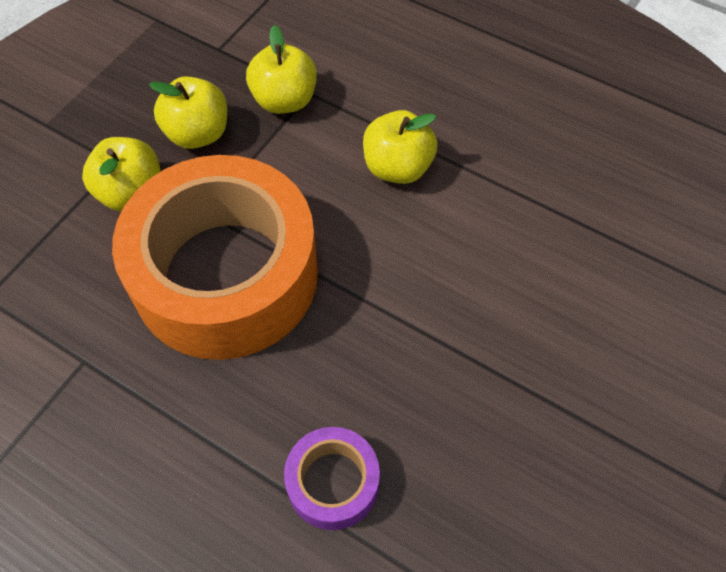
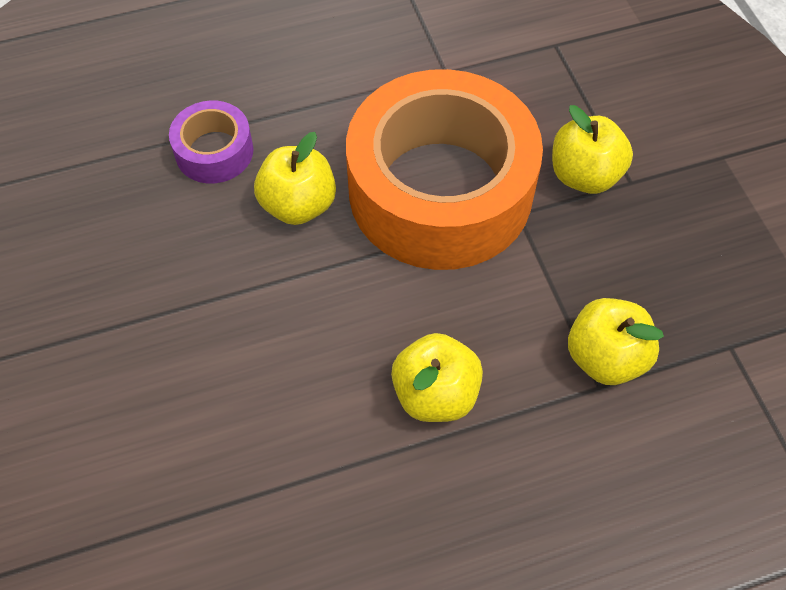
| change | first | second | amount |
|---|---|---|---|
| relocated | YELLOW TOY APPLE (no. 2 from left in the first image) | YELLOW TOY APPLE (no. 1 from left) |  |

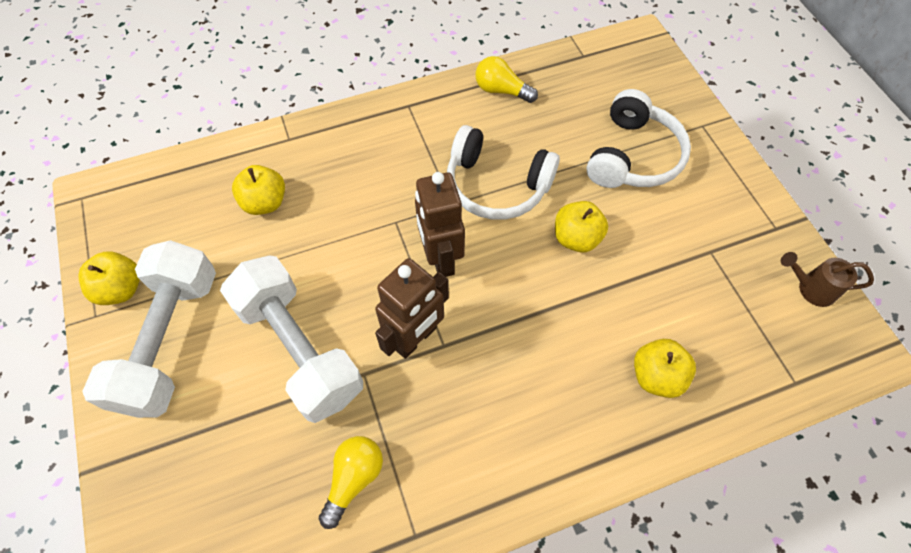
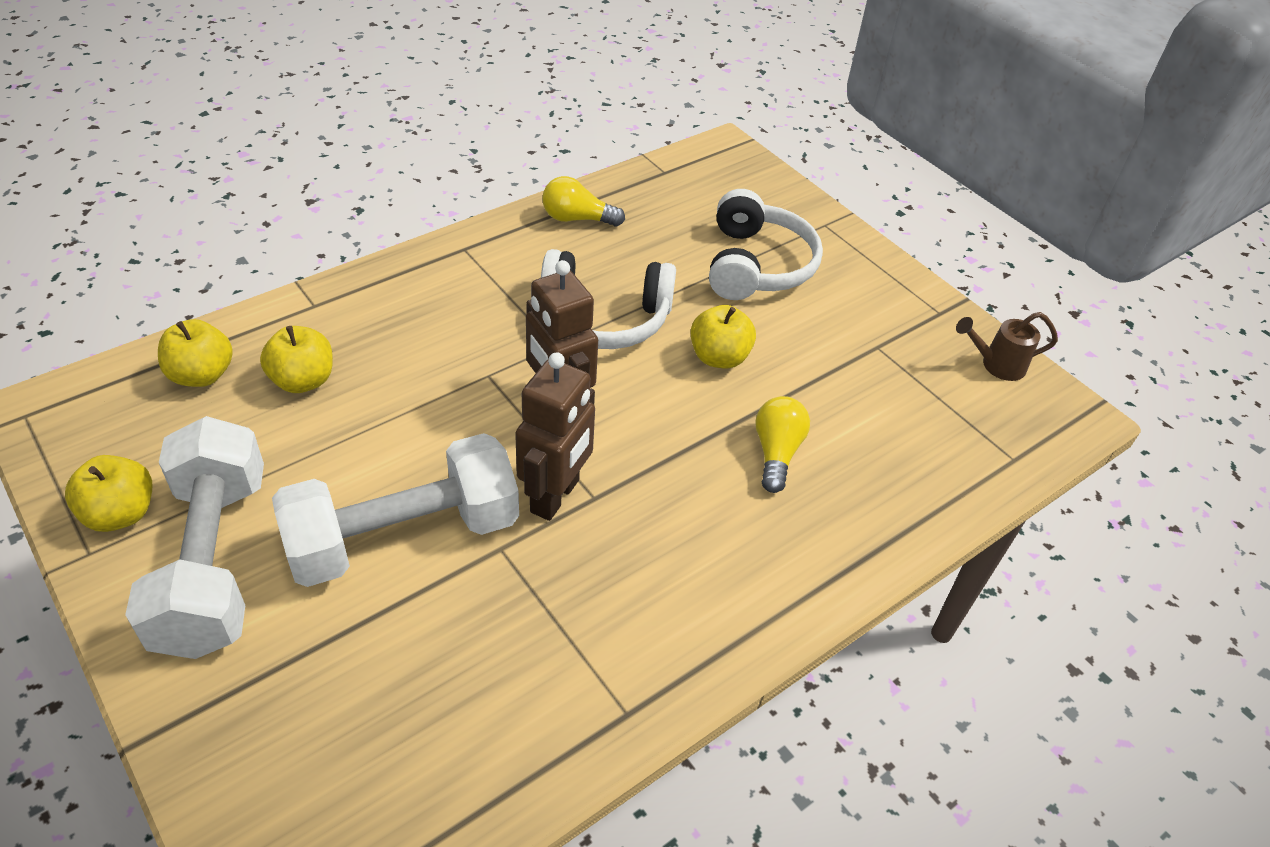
| change | first | second | amount |
|---|---|---|---|
| relocated | YELLOW TOY APPLE (no. 4 from left in the first image) | YELLOW TOY APPLE (no. 2 from left) |  |
| spun | WHITE DUMBBELL (no. 2 from left) |  | 60 degrees counterclockwise |
| relocated | YELLOW BULB (no. 1 from left in the first image) | YELLOW BULB (no. 2 from left) |  |

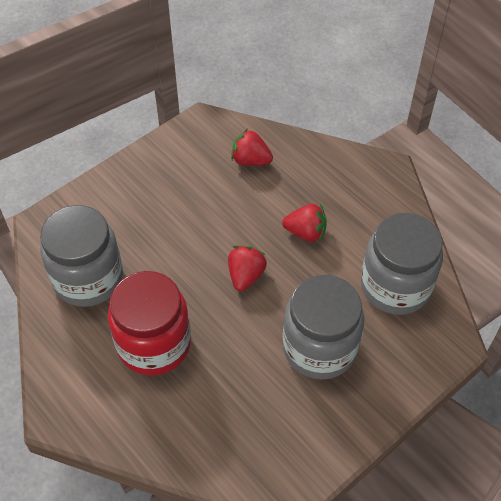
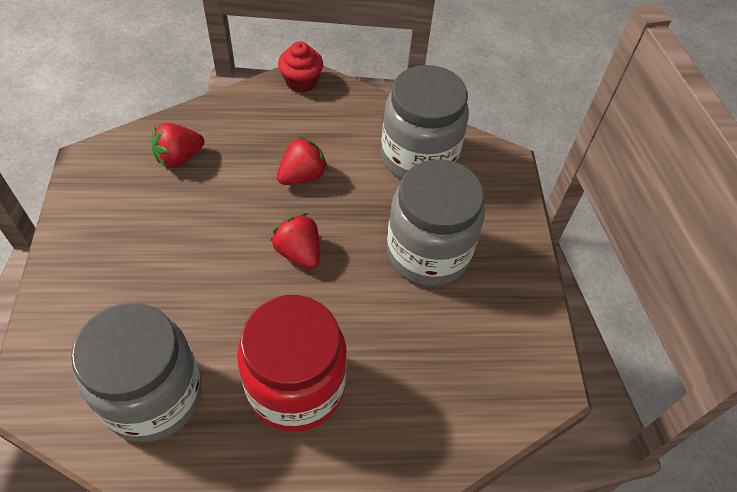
| change | first | second | amount |
|---|---|---|---|
| appeared |  | CRIMSON MUFFIN |  |

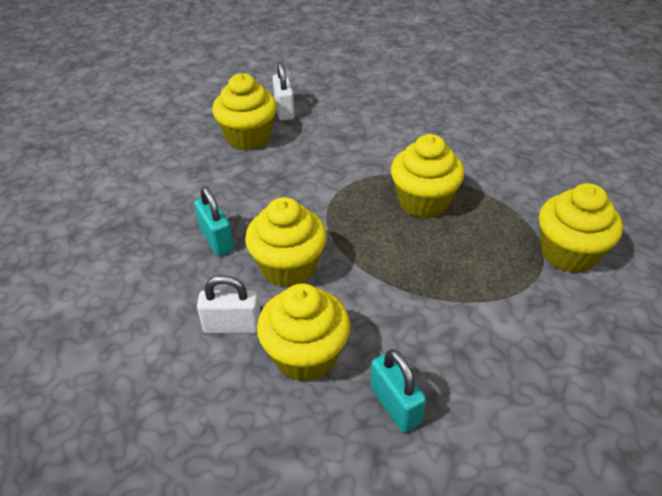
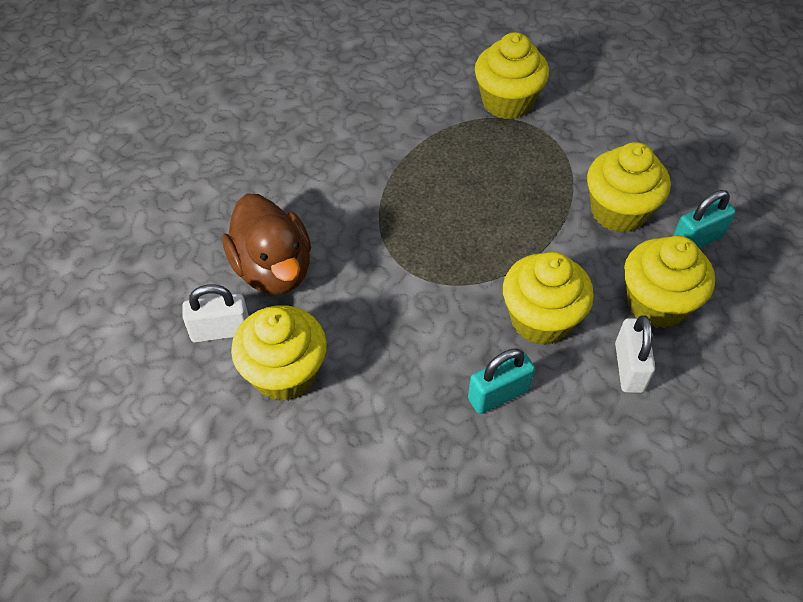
| change | first | second | amount |
|---|---|---|---|
| appeared |  | DARK BROWN RUBBER DUCK |  |
| relocated | YELLOW MUFFIN (no. 4 from left) |  |  |

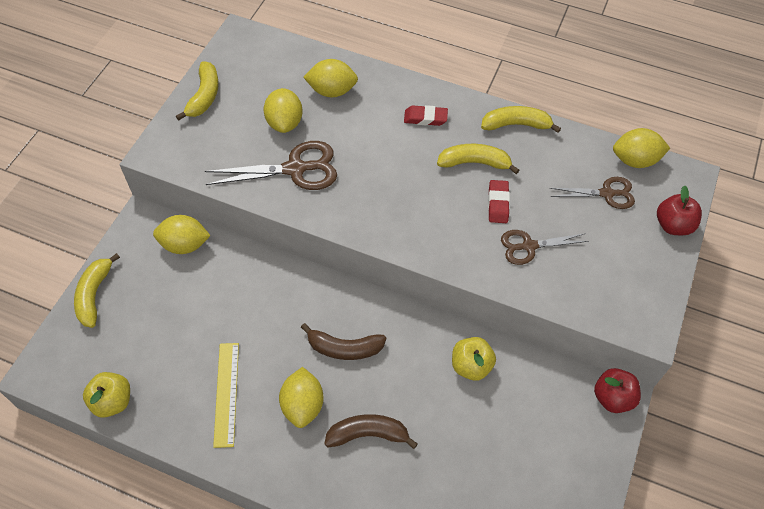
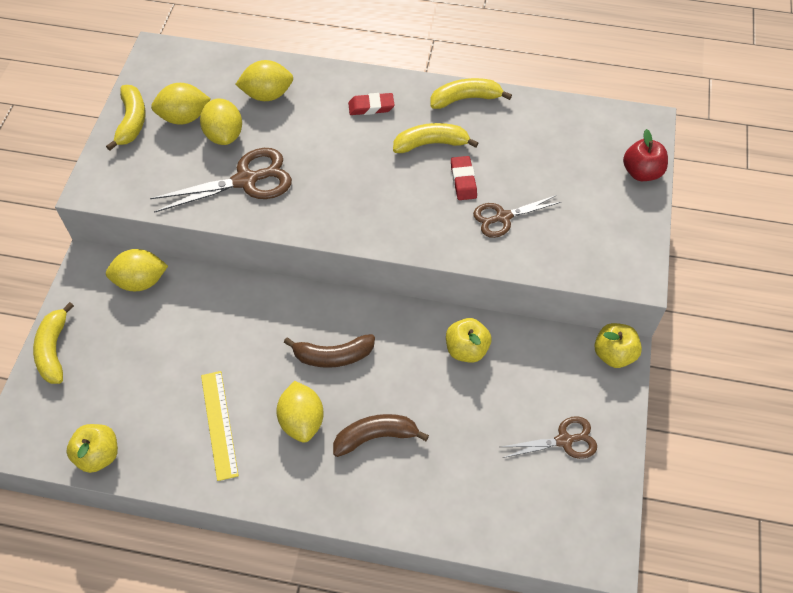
| change | first | second | amount |
|---|---|---|---|
| relocated | YELLOW LEMON (no. 5 from left in the first image) | YELLOW LEMON (no. 2 from left) |  |
| relocated | DARK BROWN SHEARS (no. 3 from left) |  |  |
| colour | CRIMSON TOY APPLE (no. 1 from left) | YELLOW TOY APPLE (no. 3 from left) |  |

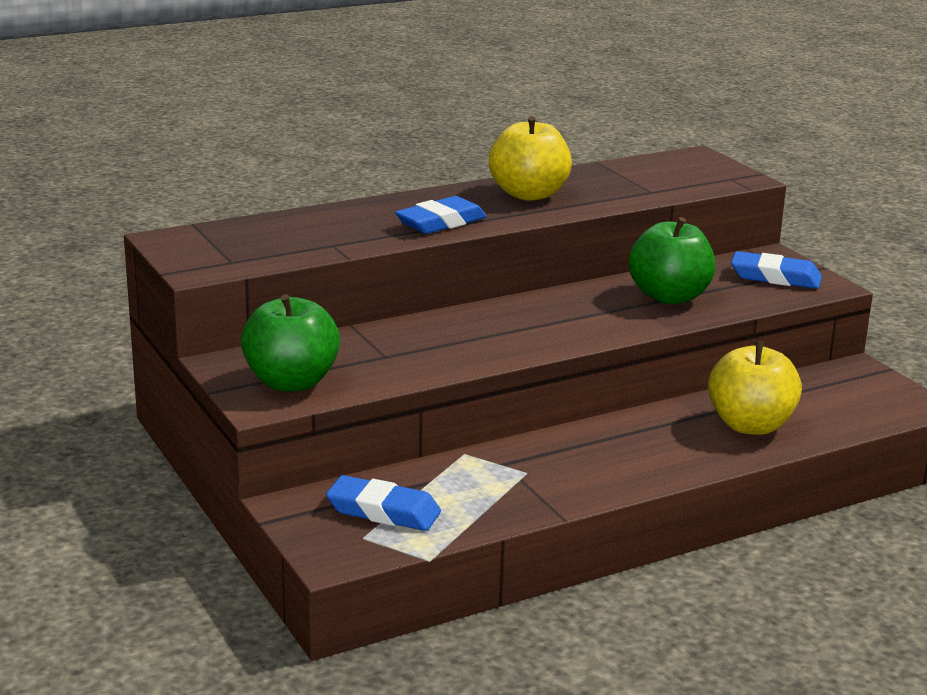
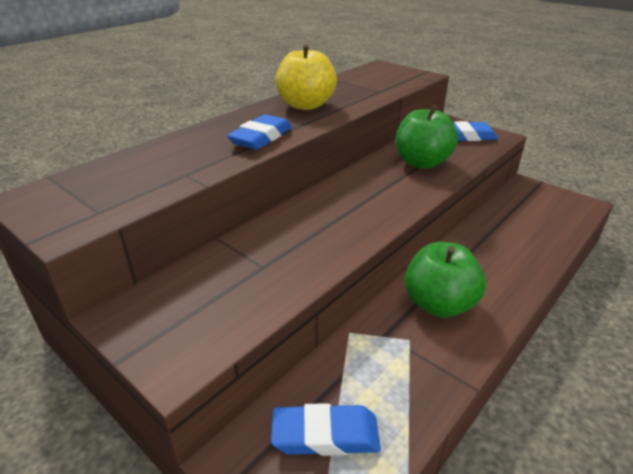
| change | first | second | amount |
|---|---|---|---|
| relocated | EMERALD TOY APPLE (no. 1 from left in the first image) | EMERALD TOY APPLE (no. 2 from left) |  |
| missing | YELLOW TOY APPLE (no. 2 from left) |  |  |

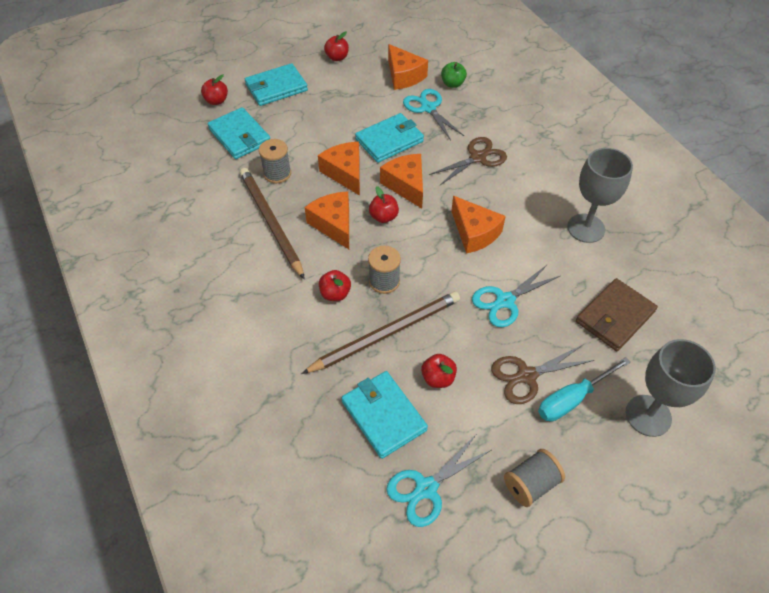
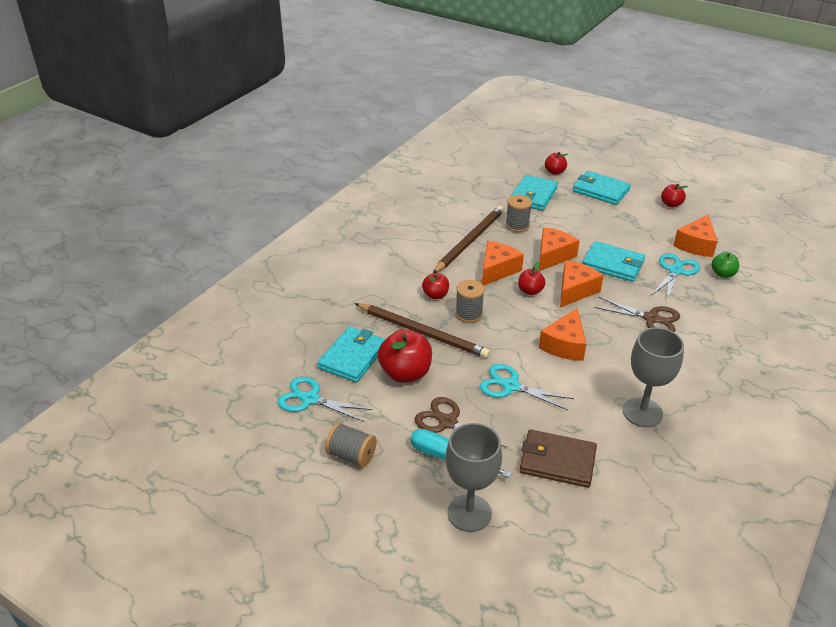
| change | first | second | amount |
|---|---|---|---|
| size | CRIMSON TOY APPLE (no. 5 from left in the first image) | CRIMSON TOY APPLE (no. 1 from left) | x1.79 |

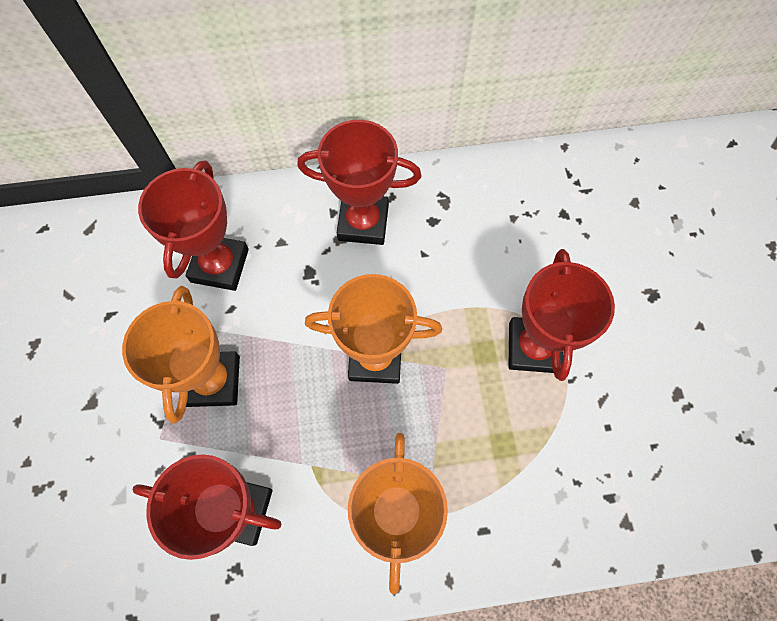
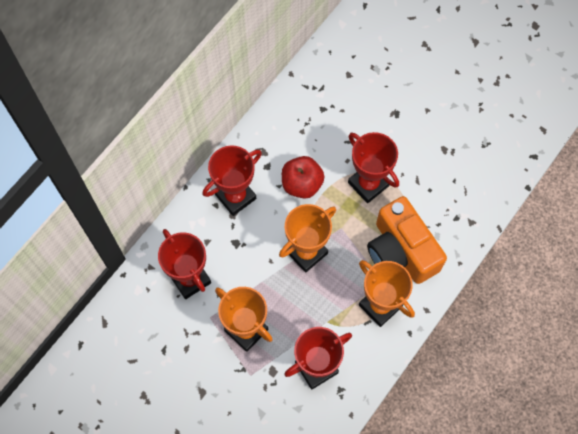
| change | first | second | amount |
|---|---|---|---|
| appeared |  | CRIMSON TOY APPLE |  |
| appeared |  | ORANGE-COLOURED CAMERA |  |

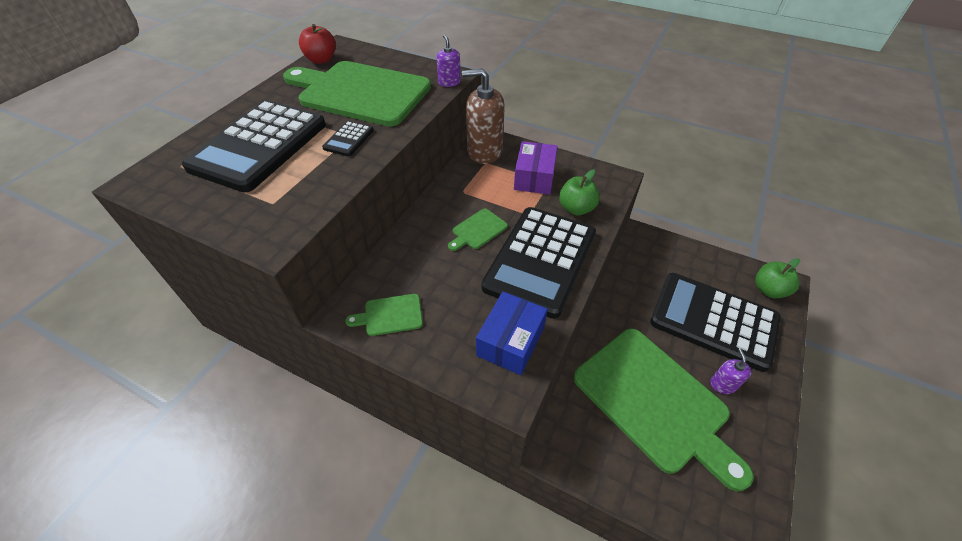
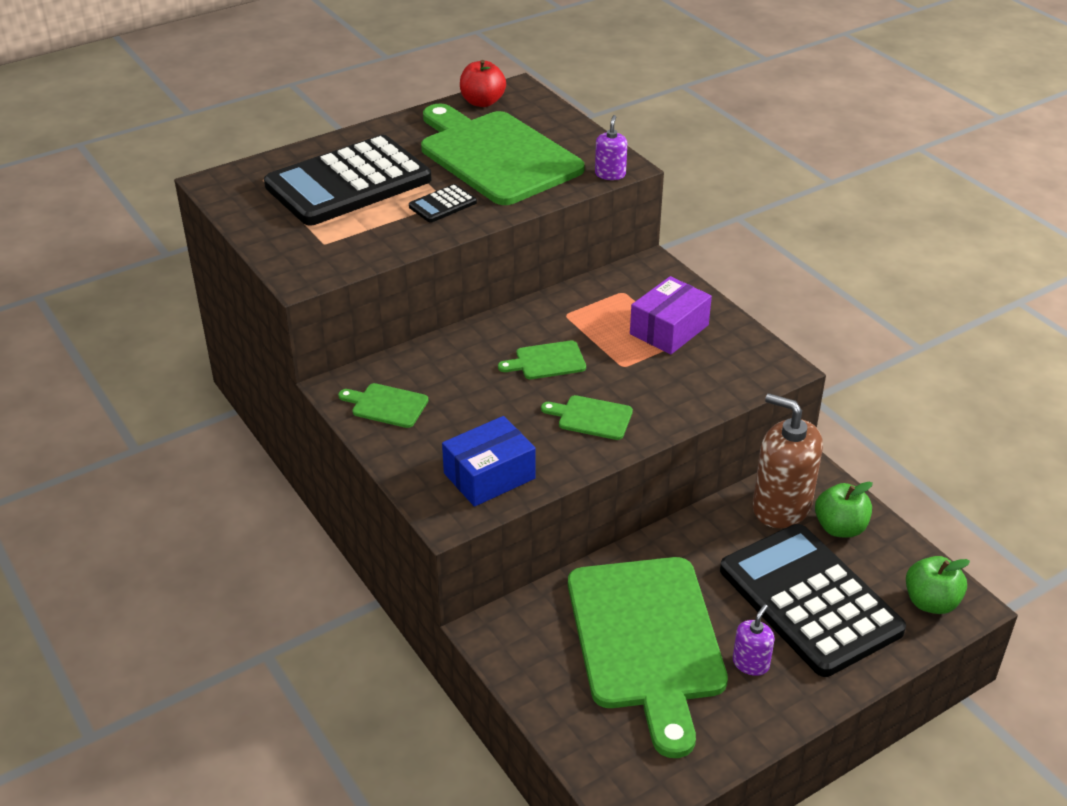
| change | first | second | amount |
|---|---|---|---|
| exchanged | BLACK POCKET CALCULATOR (no. 3 from left) | EMERALD CHOPPING BOARD (no. 4 from left) |  |
| relocated | DARK BROWN SOAP DISPENSER |  |  |
| relocated | EMERALD TOY APPLE (no. 1 from left) |  |  |

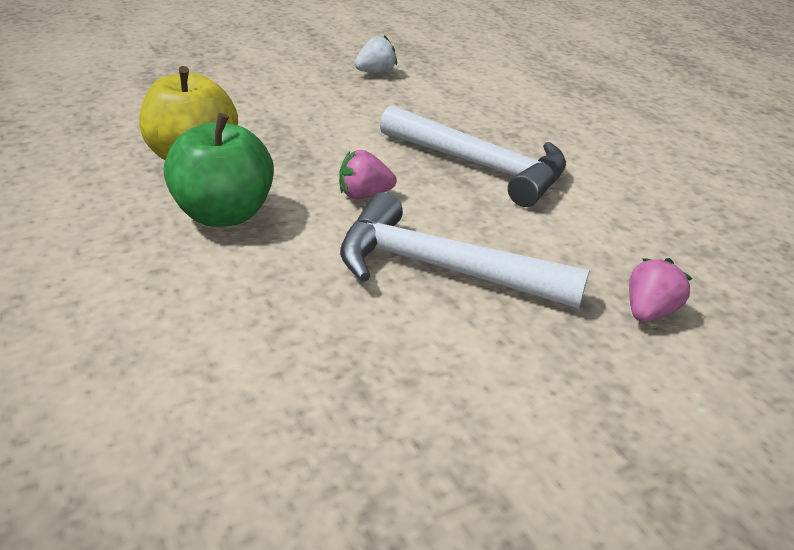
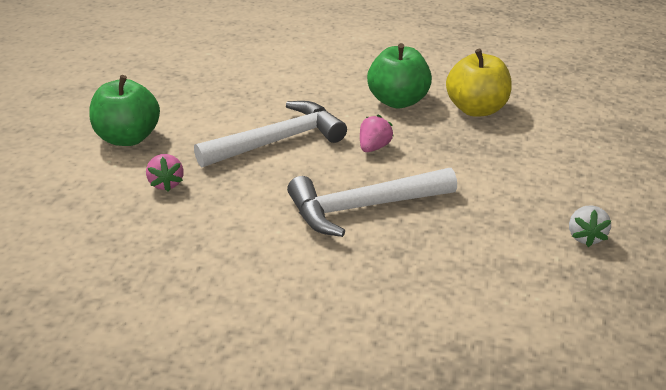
| change | first | second | amount |
|---|---|---|---|
| appeared |  | EMERALD TOY APPLE (no. 1 from left) |  |

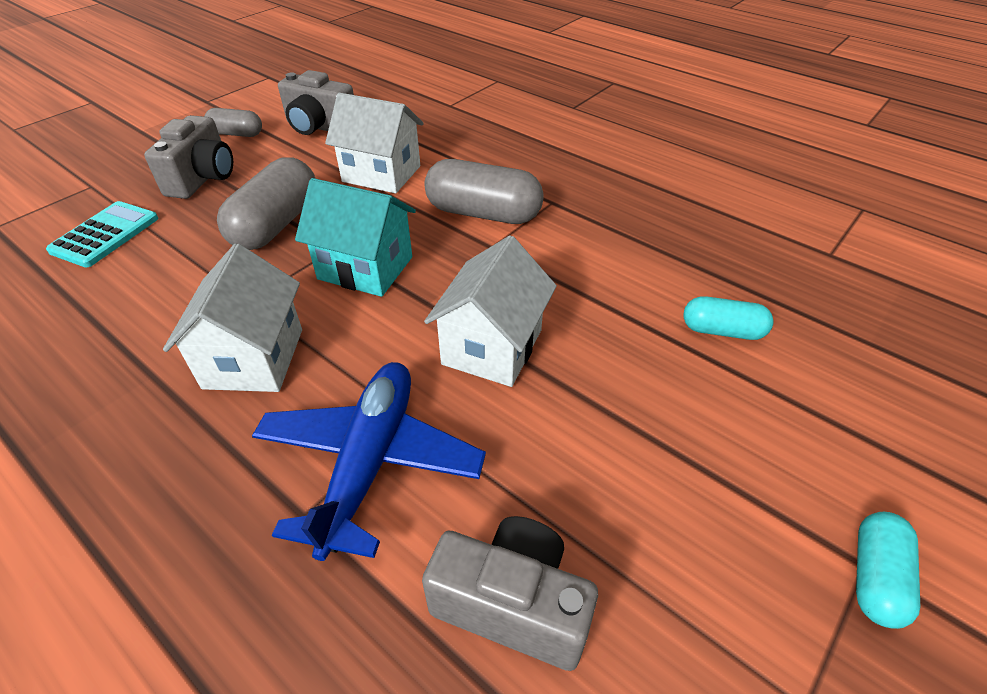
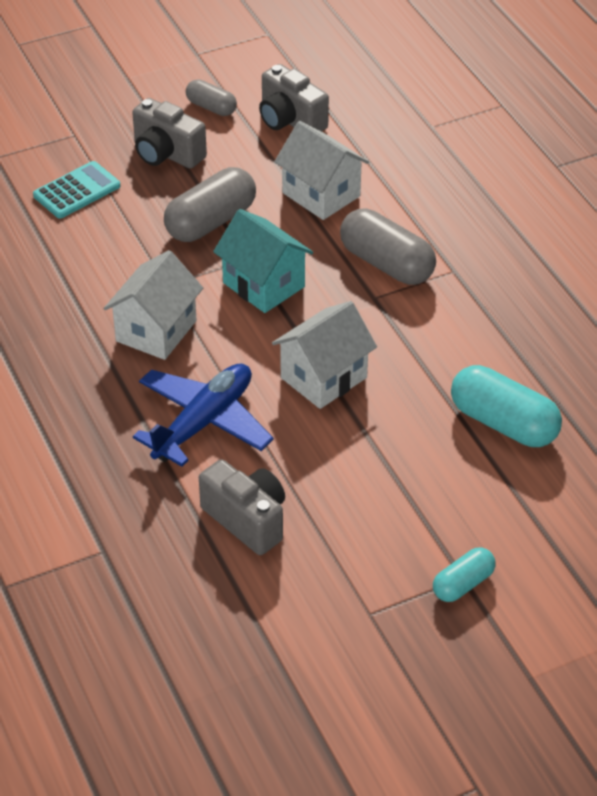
| change | first | second | amount |
|---|---|---|---|
| spun | GRAY CAMERA (no. 1 from left) |  | 90 degrees clockwise |
| size | AQUA PILL (no. 1 from left in the first image) | AQUA PILL (no. 2 from left) | x1.74 |

